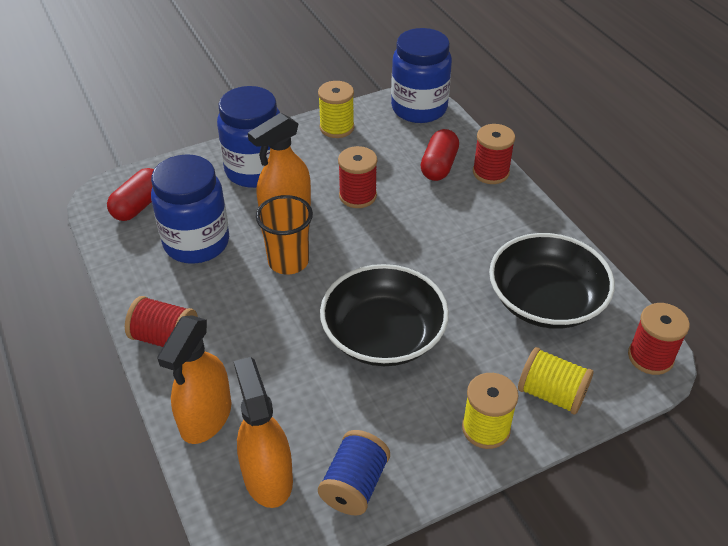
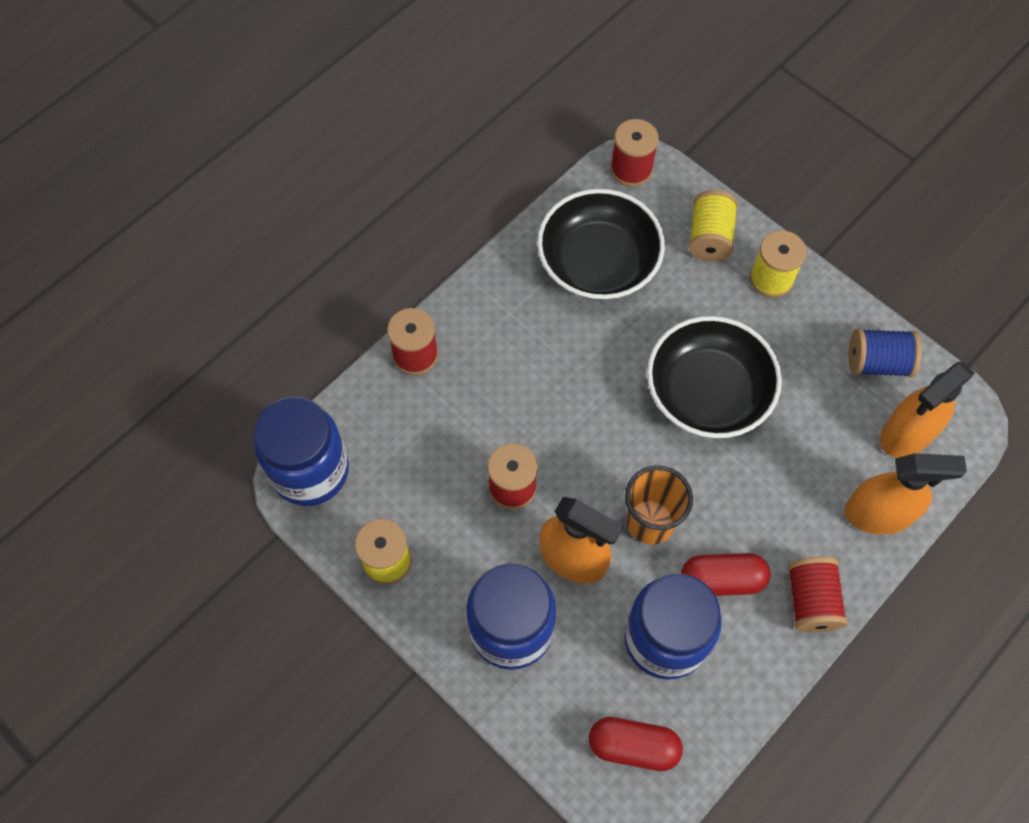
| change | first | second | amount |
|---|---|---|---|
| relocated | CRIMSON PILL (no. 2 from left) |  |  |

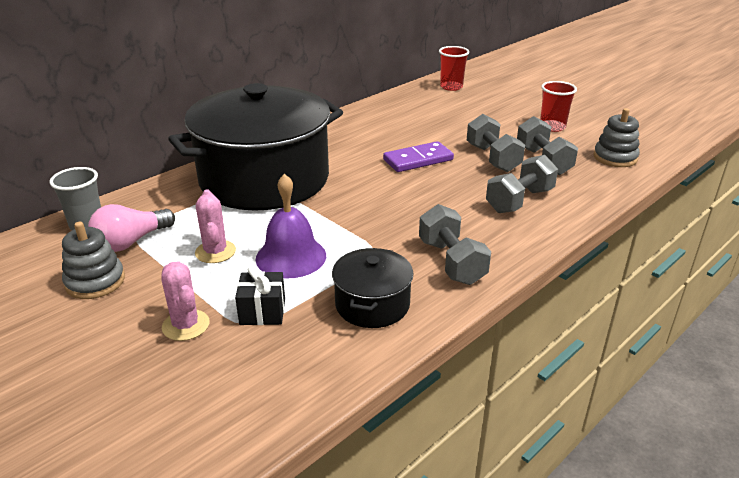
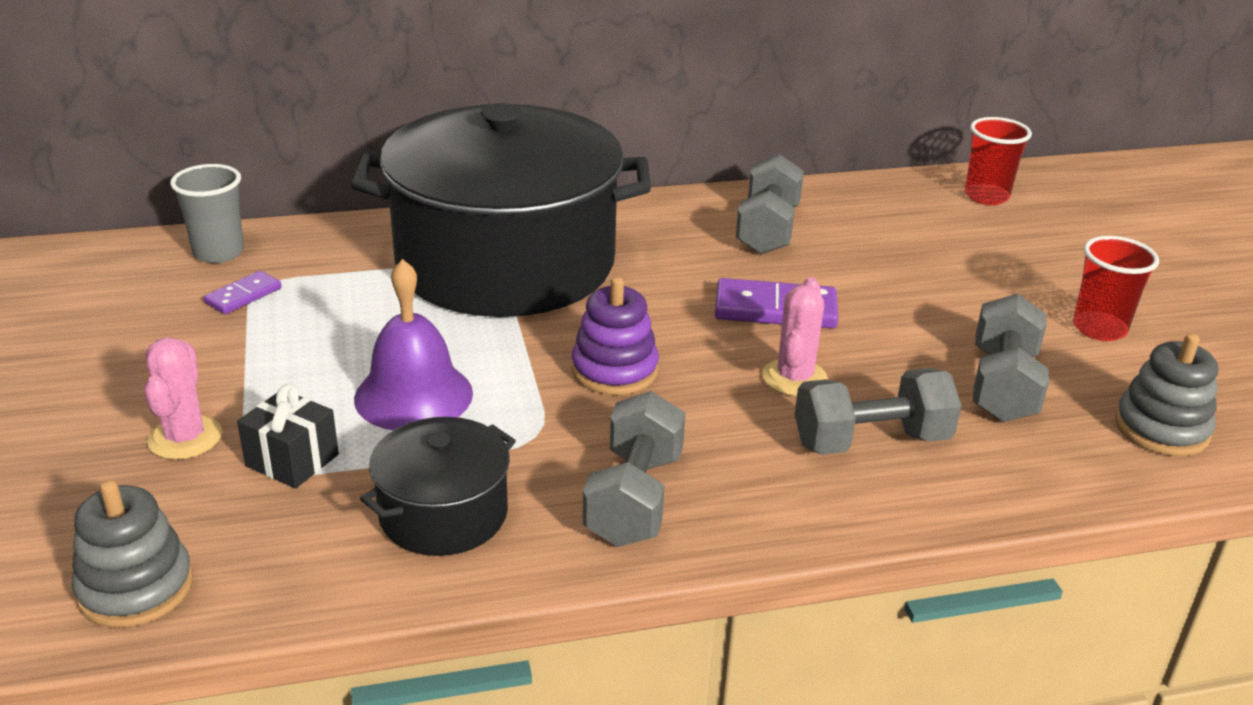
| change | first | second | amount |
|---|---|---|---|
| relocated | GRAY STACKING RINGS (no. 1 from left) |  |  |
| exchanged | ROSY BULB | ROYAL PURPLE DOMINO TILE (no. 1 from left) |  |
| appeared |  | ROYAL PURPLE STACKING RINGS |  |
| relocated | GRAY DUMBBELL (no. 2 from left) |  |  |
| relocated | ROSY CACTUS (no. 2 from left) |  |  |

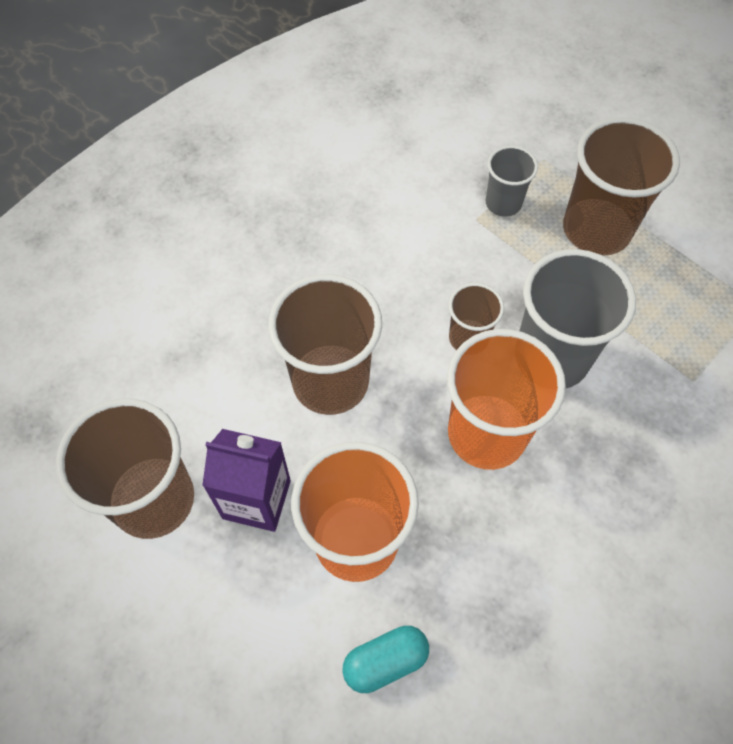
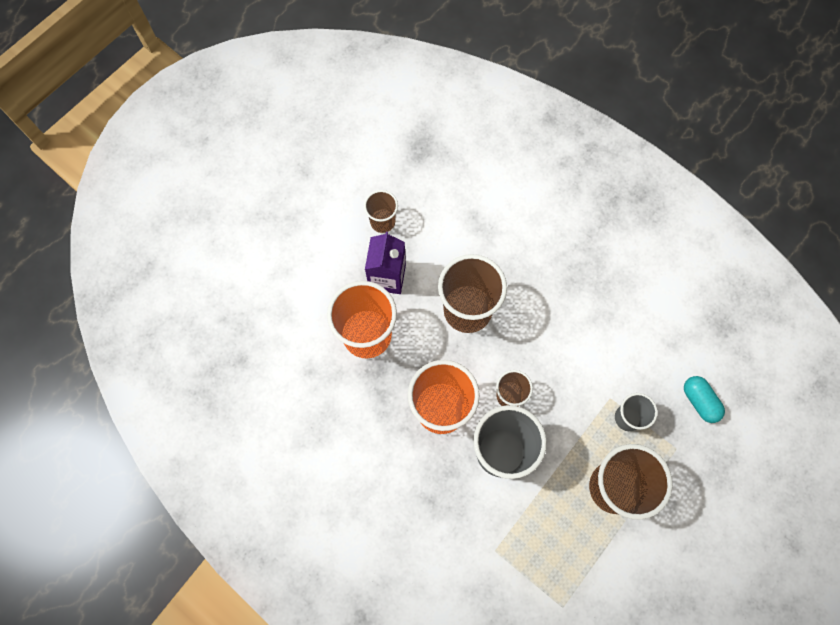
| change | first | second | amount |
|---|---|---|---|
| size | DARK BROWN TUMBLER (no. 1 from left) |  | x0.54 |
| relocated | AQUA PILL |  |  |

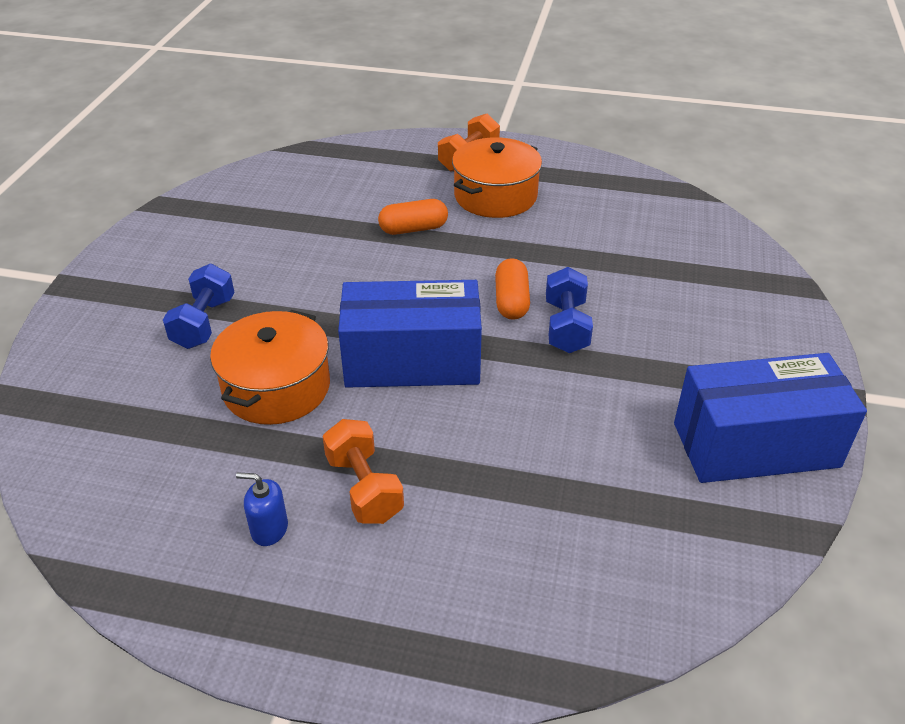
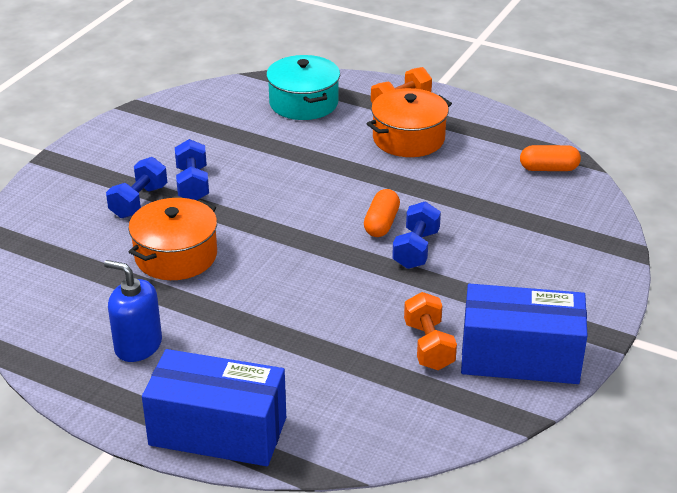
| change | first | second | amount |
|---|---|---|---|
| size | BLUE SOAP DISPENSER |  | x1.70 |
| relocated | BLUE PACKAGE (no. 1 from left) |  |  |
| appeared |  | BLUE DUMBBELL (no. 2 from left) |  |
| appeared |  | AQUA STOCKPOT |  |
| relocated | ORANGE-COLOURED DUMBBELL (no. 1 from left in the first image) | ORANGE-COLOURED DUMBBELL (no. 2 from left) |  |
| relocated | ORANGE-COLOURED PILL (no. 1 from left in the first image) | ORANGE-COLOURED PILL (no. 2 from left) |  |

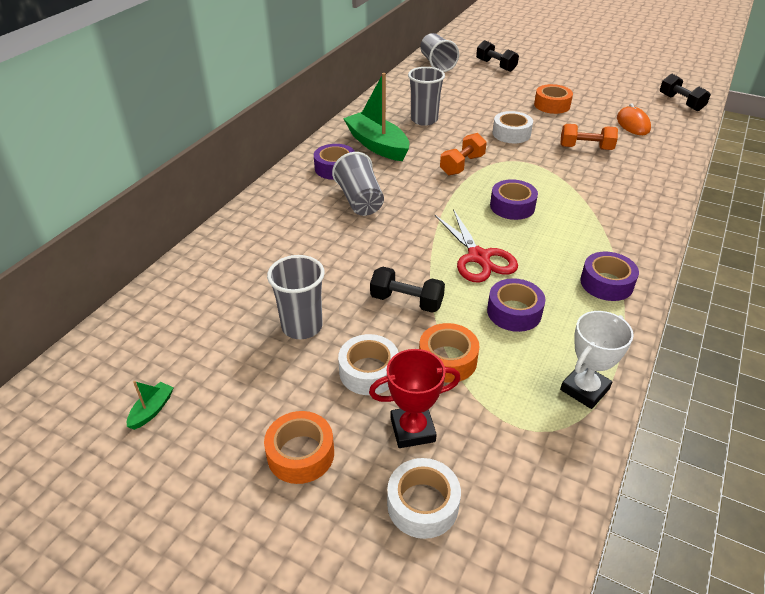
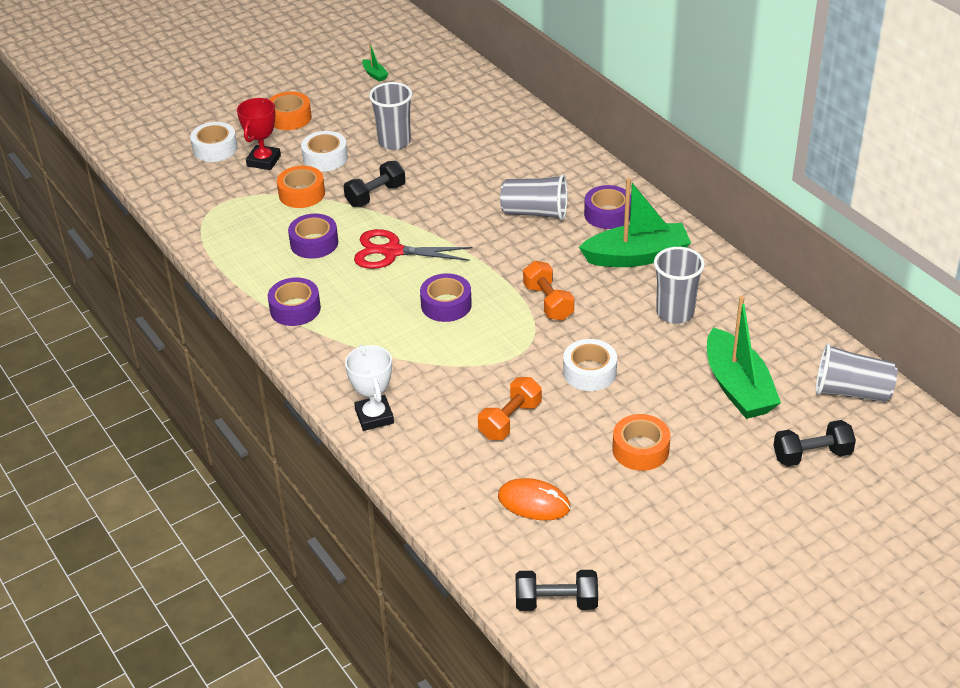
| change | first | second | amount |
|---|---|---|---|
| relocated | WHITE AWARD CUP |  |  |
| appeared |  | EMERALD TOY BOAT (no. 3 from left) |  |

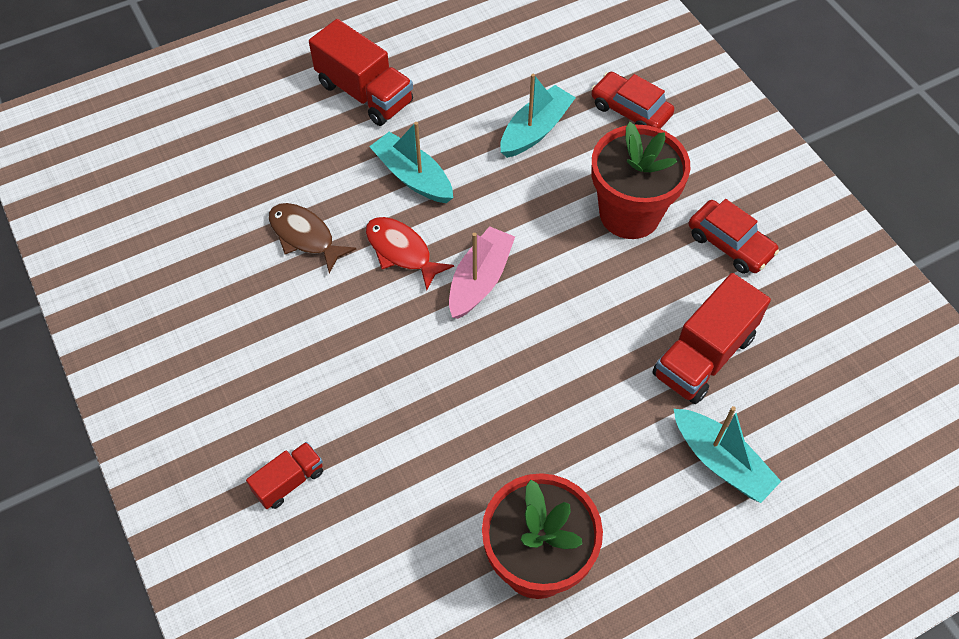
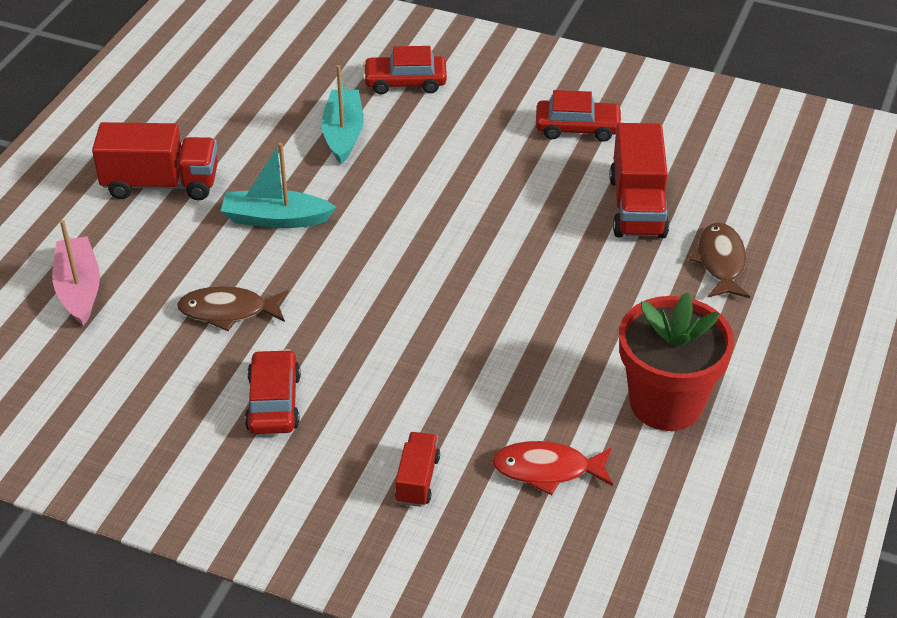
| change | first | second | amount |
|---|---|---|---|
| relocated | ROSY TOY BOAT |  |  |
| appeared |  | CRIMSON CAR (no. 1 from left) |  |
| relocated | CRIMSON FISH FIGURE |  |  |
| exchanged | AQUA TOY BOAT (no. 3 from left) | DARK BROWN FISH FIGURE (no. 2 from left) |  |
| missing | CRIMSON POTTED PLANT (no. 2 from left) |  |  |

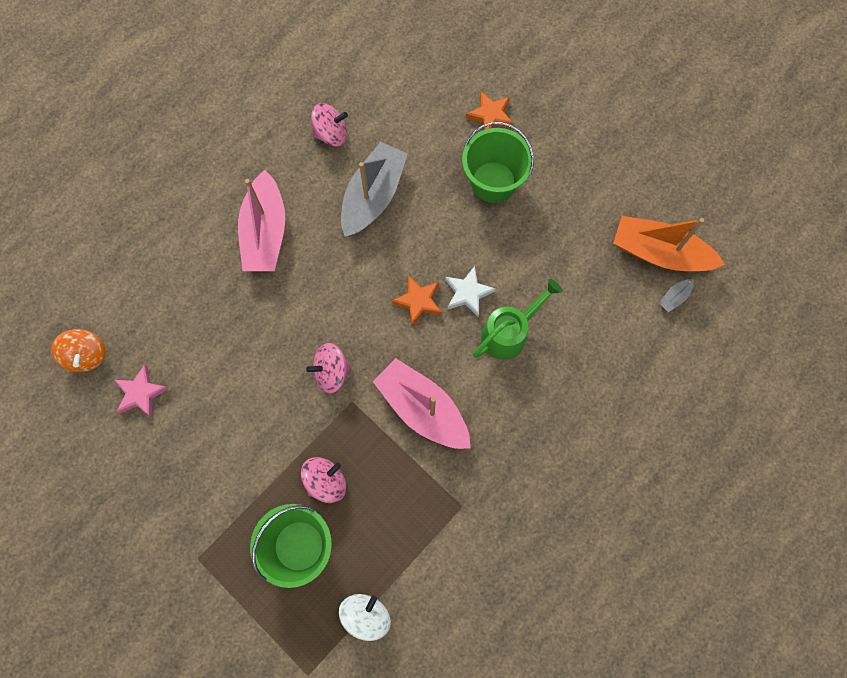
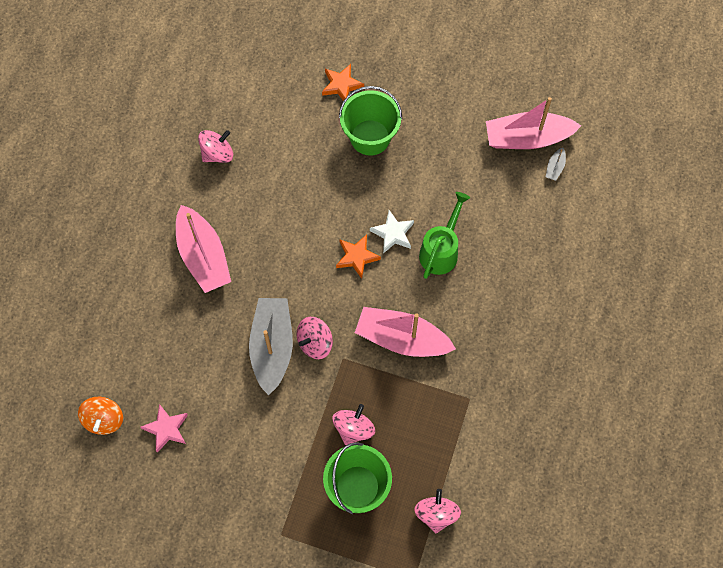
| change | first | second | amount |
|---|---|---|---|
| spun | ORANGE-COLOURED SPINNING TOP |  | 45 degrees clockwise |
| relocated | GRAY TOY BOAT (no. 1 from left) |  |  |
| colour | WHITE SPINNING TOP | ROSY SPINNING TOP (no. 4 from left) |  |
| colour | ORANGE-COLOURED TOY BOAT | ROSY TOY BOAT (no. 3 from left) |  |

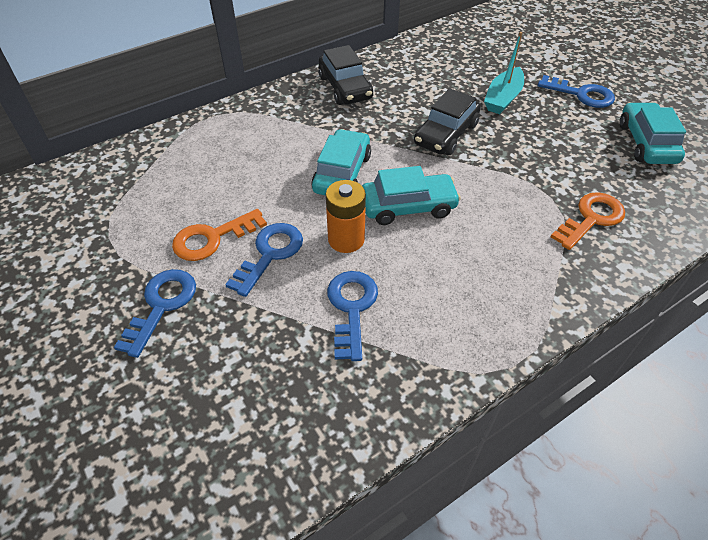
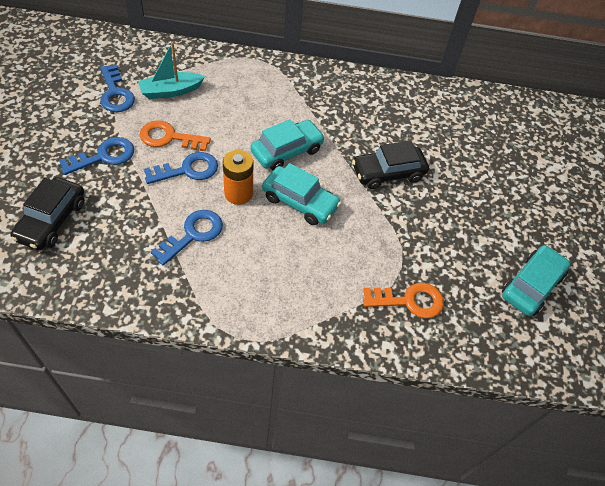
| change | first | second | amount |
|---|---|---|---|
| relocated | BLACK CAR (no. 1 from left) |  |  |
| relocated | BLUE DOOR KEY (no. 4 from left in the first image) | BLUE DOOR KEY (no. 2 from left) |  |
| relocated | AQUA TOY BOAT |  |  |

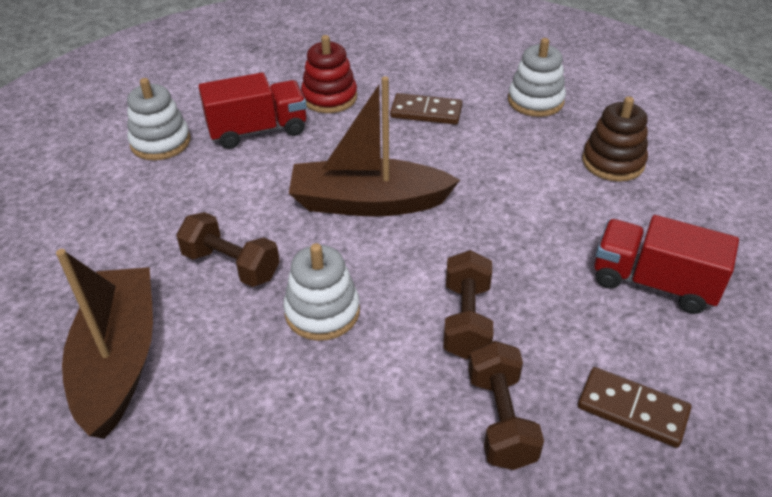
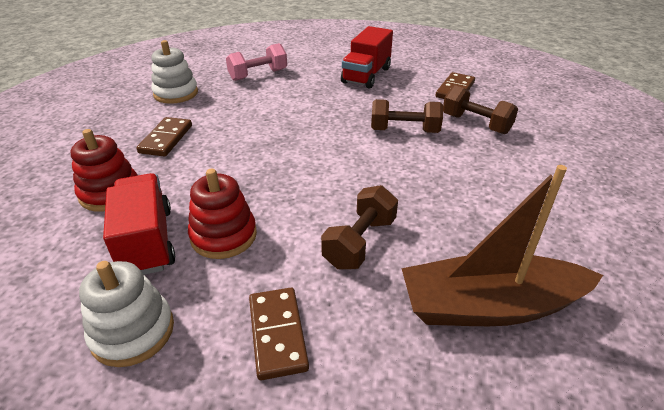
| change | first | second | amount |
|---|---|---|---|
| appeared |  | CRIMSON STACKING RINGS (no. 2 from left) |  |
| exchanged | DARK BROWN STACKING RINGS | ROSY DUMBBELL |  |
| appeared |  | DARK BROWN DOMINO TILE (no. 2 from left) |  |
| spun | DARK BROWN DUMBBELL (no. 3 from left) |  | 45 degrees clockwise |
| missing | WHITE STACKING RINGS (no. 2 from left) |  |  |
| missing | DARK BROWN TOY BOAT (no. 2 from left) |  |  |

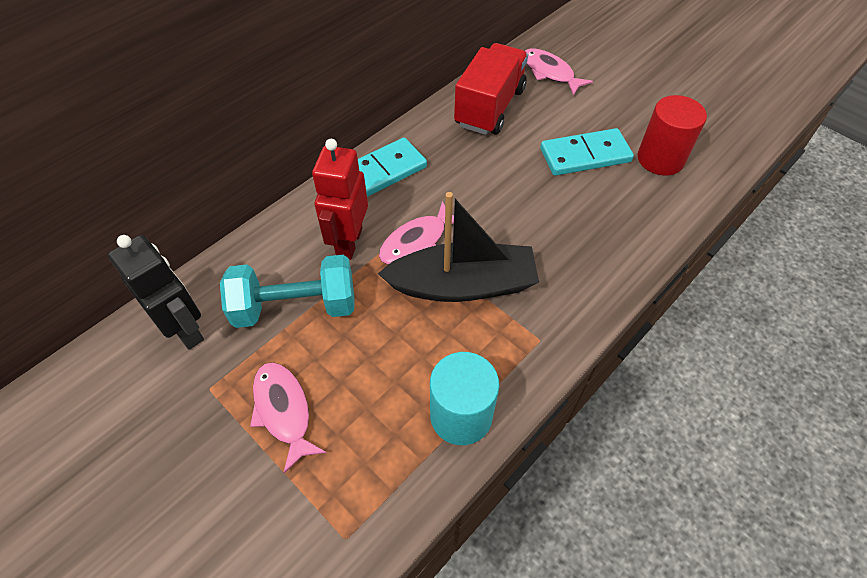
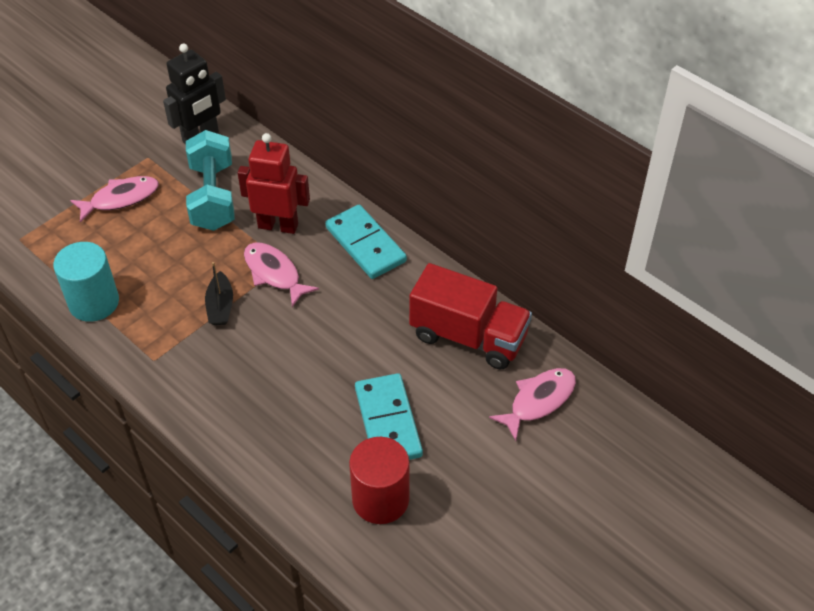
| change | first | second | amount |
|---|---|---|---|
| size | BLACK TOY BOAT |  | x0.47 |

